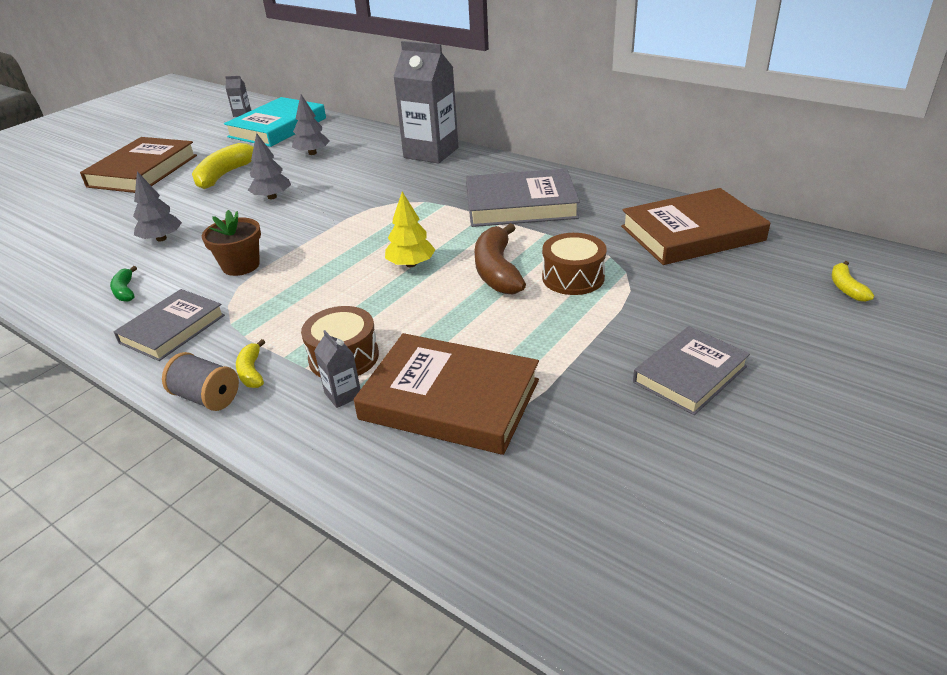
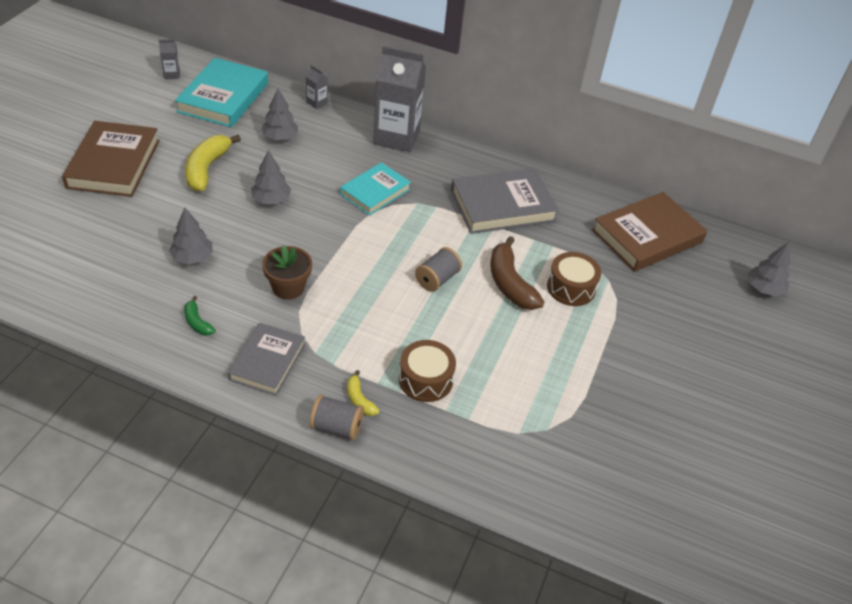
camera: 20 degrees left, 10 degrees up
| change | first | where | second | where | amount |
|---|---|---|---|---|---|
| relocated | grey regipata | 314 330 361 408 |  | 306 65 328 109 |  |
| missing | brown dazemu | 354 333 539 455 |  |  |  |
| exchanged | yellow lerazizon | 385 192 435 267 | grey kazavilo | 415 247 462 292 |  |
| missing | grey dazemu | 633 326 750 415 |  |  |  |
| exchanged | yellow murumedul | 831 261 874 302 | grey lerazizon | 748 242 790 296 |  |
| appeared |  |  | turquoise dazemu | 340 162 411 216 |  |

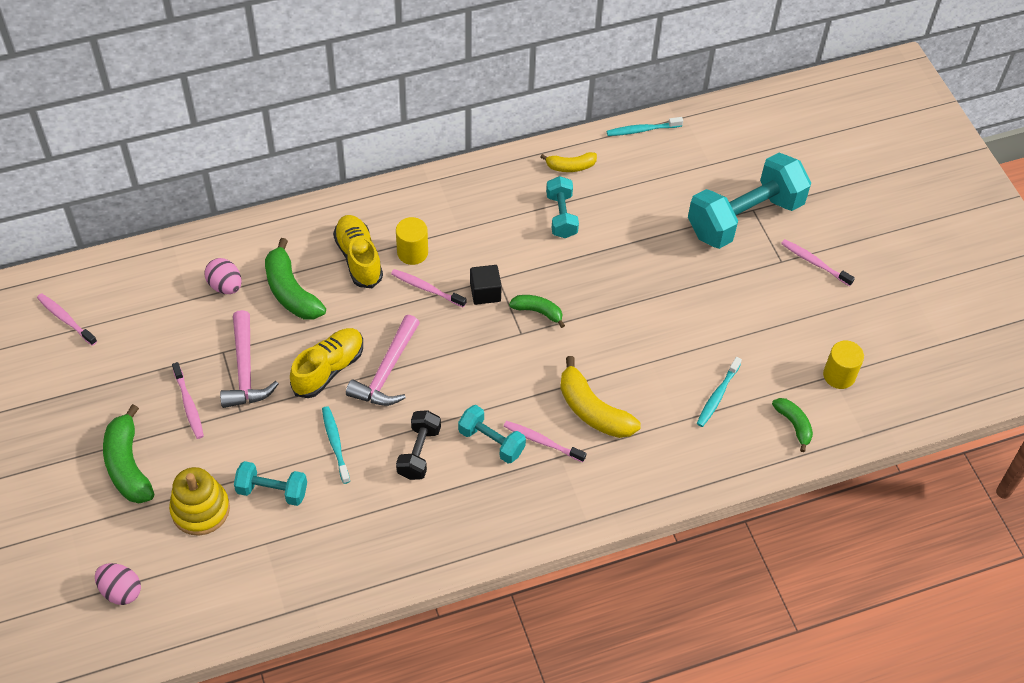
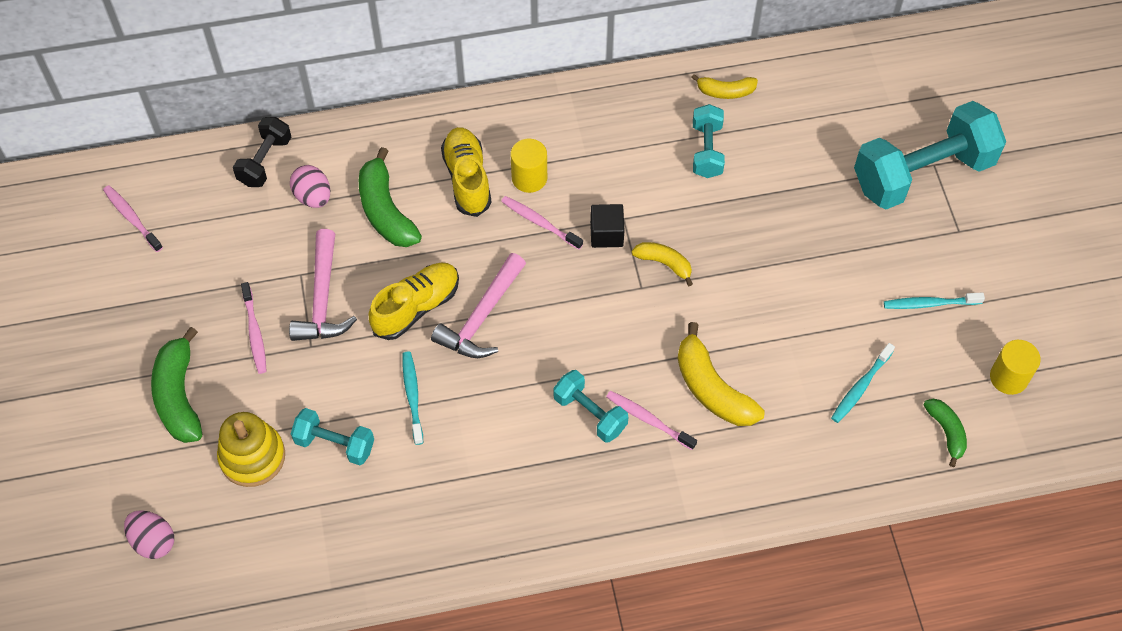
camera: 10 degrees right, 5 degrees up
| change | first | where | second | where | amount |
|---|---|---|---|---|---|
| relocated | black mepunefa | 396 410 441 480 |  | 233 117 291 187 |  |
| colour | green murumedul | 509 295 565 328 | yellow murumedul | 632 242 693 286 |  |
| relocated | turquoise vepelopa | 607 117 683 136 |  | 884 292 985 309 |  |
| missing | pink vepelopa | 781 239 855 286 |  |  |  |

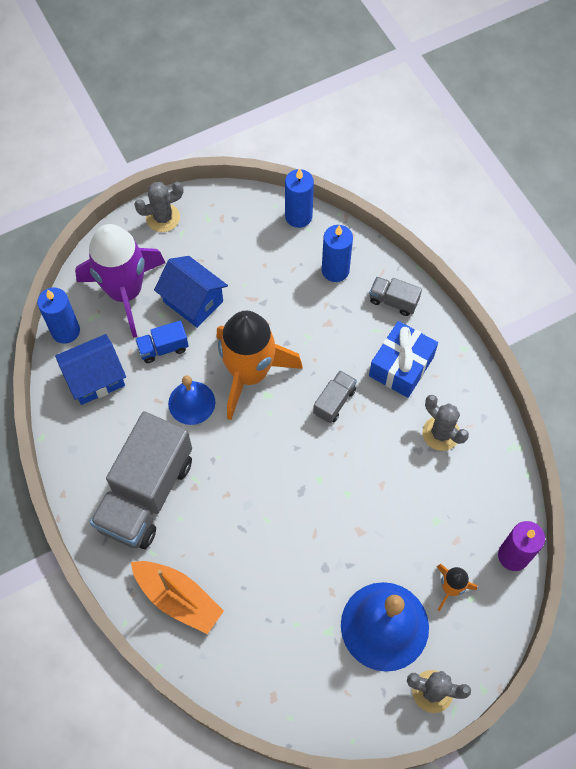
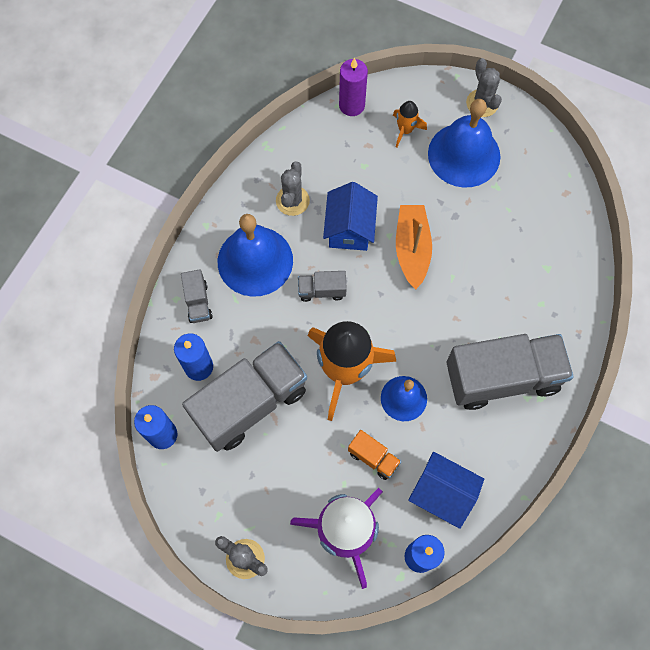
camera: 125 degrees left, 5 degrees up
| change | first | where | second | where | amount |
|---|---|---|---|---|---|
| relocated | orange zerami | 131 561 224 634 |  | 396 205 432 289 |  |
| colour | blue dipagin | 135 321 189 363 | orange dipagin | 348 430 401 480 |  |
| relocated | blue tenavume | 154 256 228 328 |  | 323 182 378 251 |  |
| exchanged | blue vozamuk | 369 321 438 398 | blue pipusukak | 218 214 293 297 |  |
| appeared |  |  | grey dipagin | 182 341 307 452 |  |

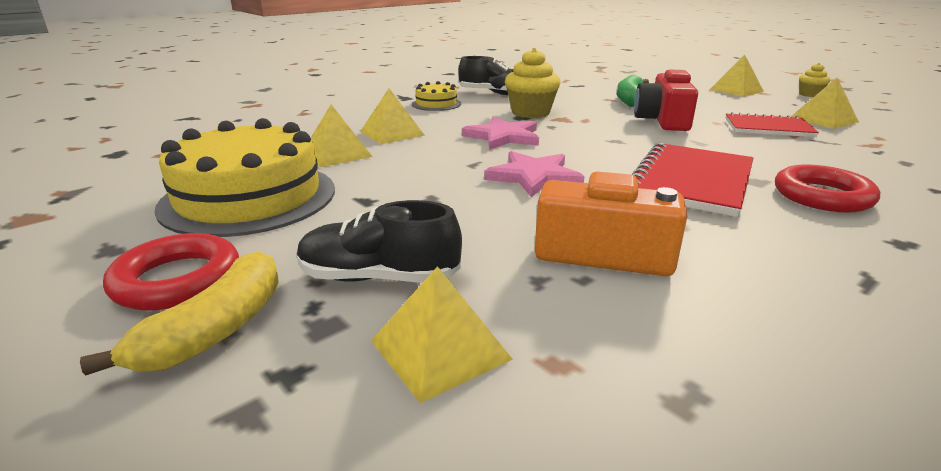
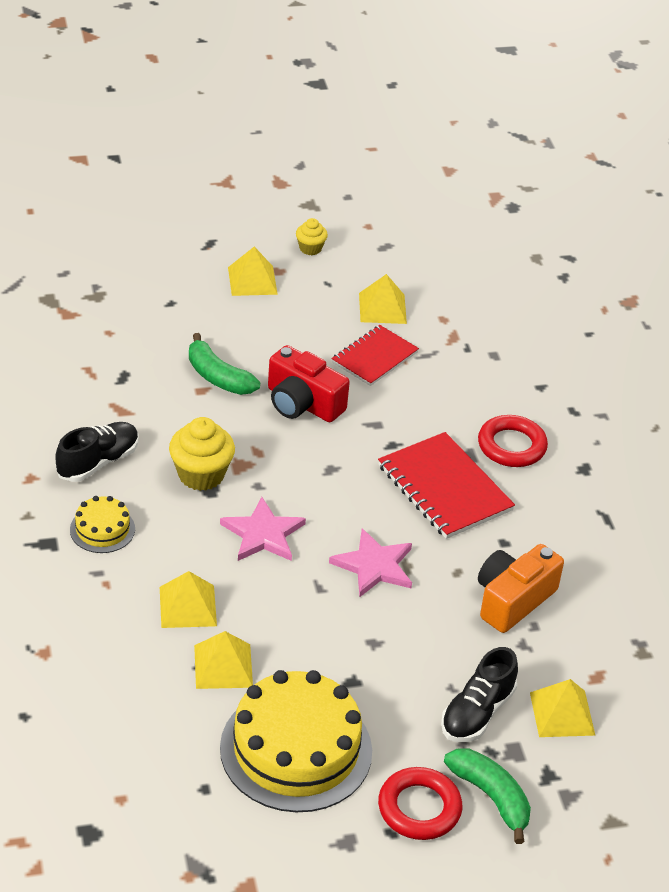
camera: 65 degrees left, 15 degrees up
| change | first | where | second | where | amount |
|---|---|---|---|---|---|
| colour | yellow murumedul | 80 251 279 376 | green murumedul | 444 749 531 844 |  |

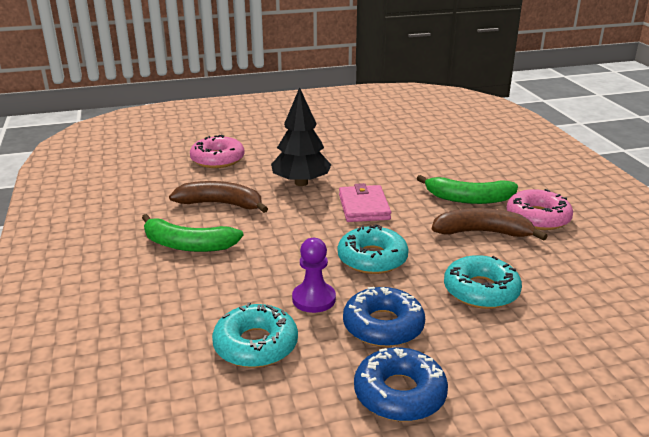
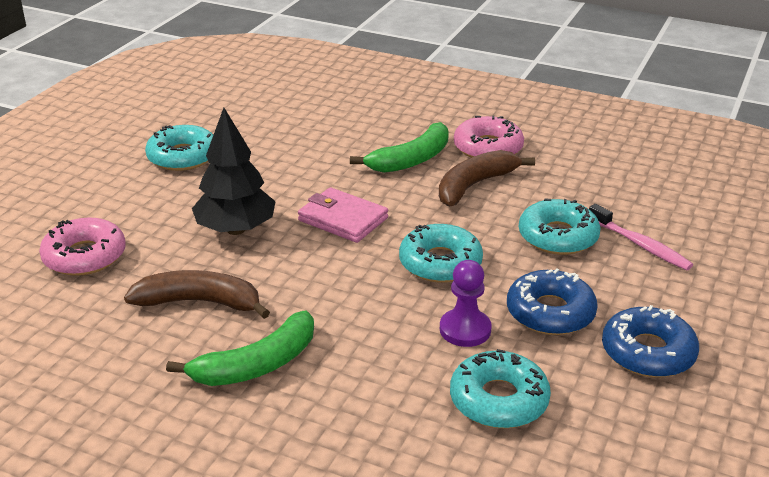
camera: 50 degrees left, 5 degrees up
| change | first | where | second | where | amount |
|---|---|---|---|---|---|
| spun | brown murumedul | 169 181 268 213 |  | 124 270 270 319 | 45 degrees clockwise |
| appeared |  |  | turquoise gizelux | 145 125 213 171 |  |
| appeared |  |  | pink vepelopa | 589 204 693 270 |  |

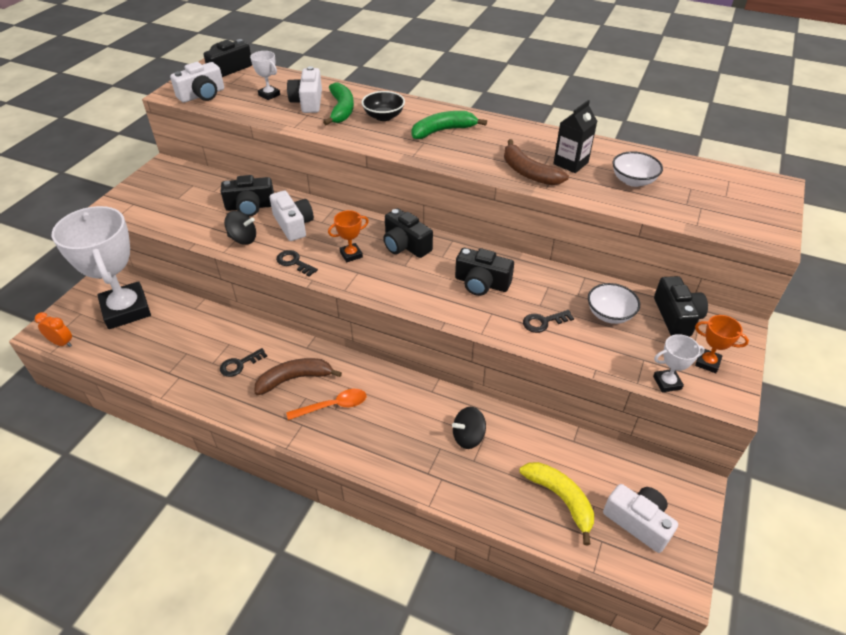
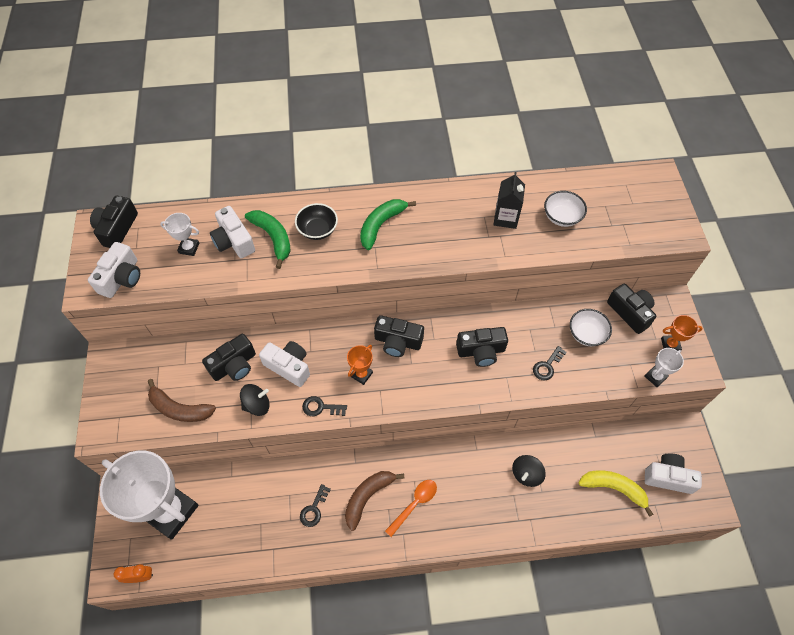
camera: 30 degrees left, 15 degrees up
| change | first | where | second | where | amount |
|---|---|---|---|---|---|
| relocated | brown murumedul | 504 139 569 185 |  | 148 379 216 422 |  |

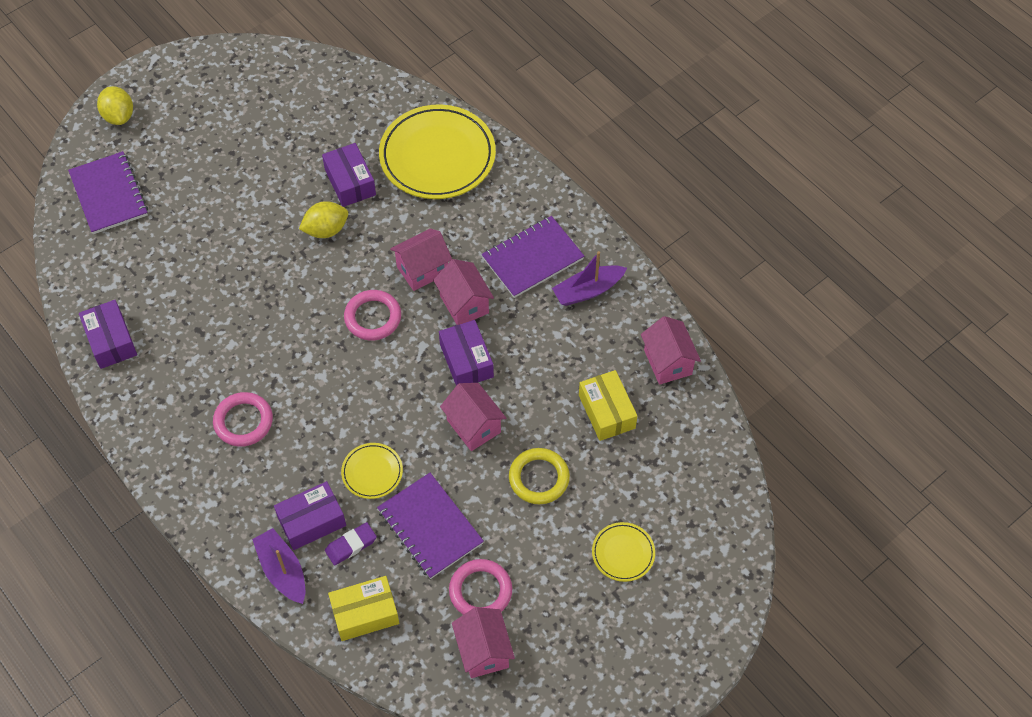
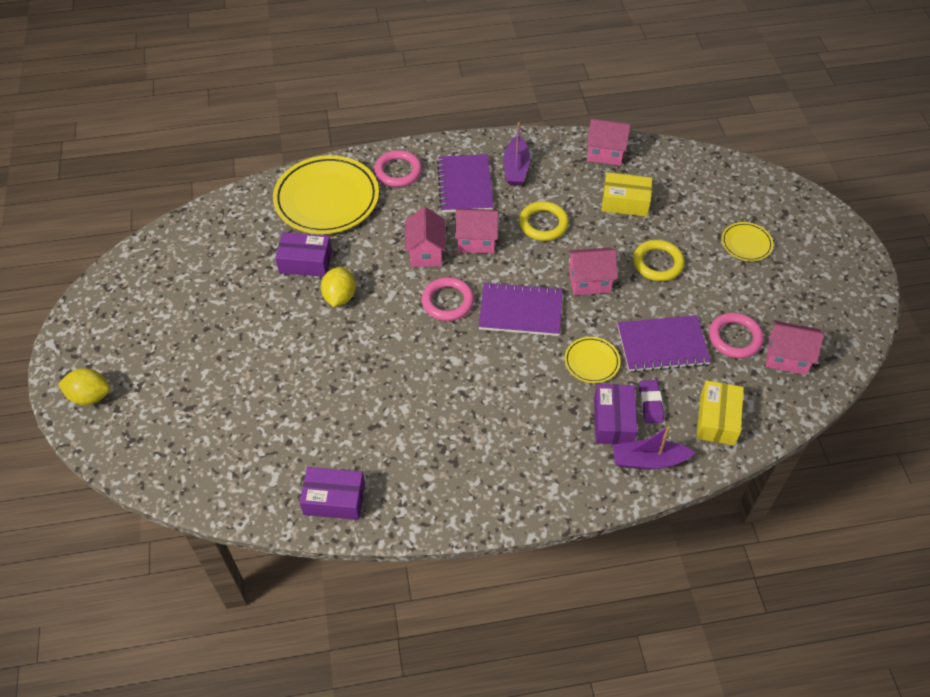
camera: 60 degrees left, 5 degrees down
| change | first | where | second | where | amount |
|---|---|---|---|---|---|
| relocated | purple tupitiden | 68 151 148 234 |  | 479 281 563 336 |  |
| relocated | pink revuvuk | 213 392 273 447 |  | 374 150 422 187 |  |
| missing | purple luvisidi | 439 320 494 386 |  |  |  |
| appeared |  |  | yellow revuvuk | 519 201 569 241 |  |

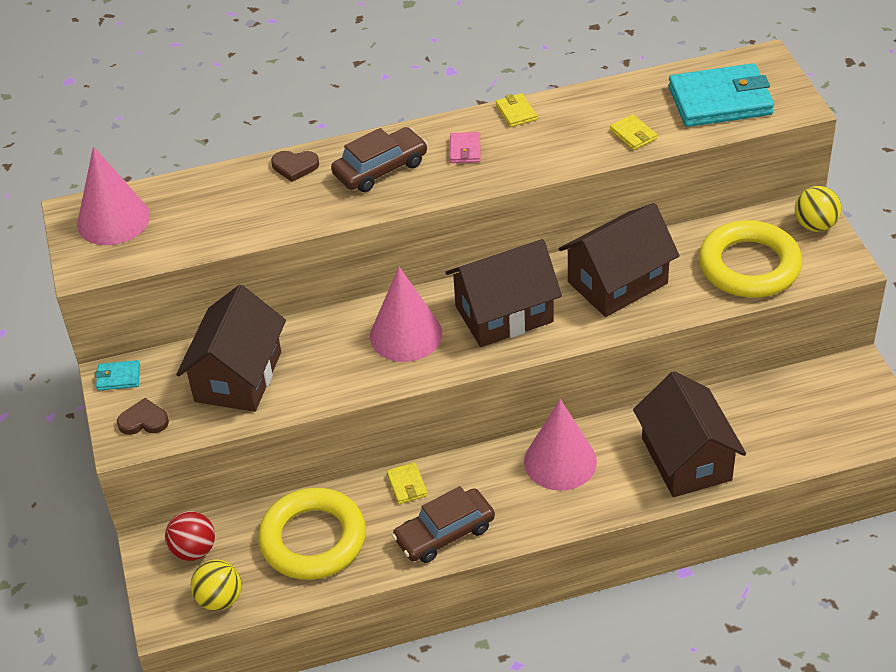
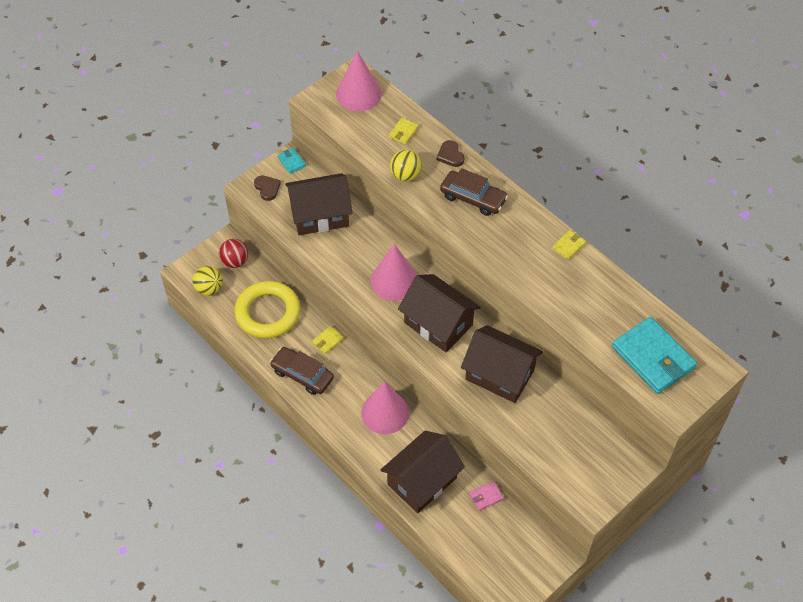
camera: 60 degrees right, 10 degrees up
| change | first | where | second | where | amount |
|---|---|---|---|---|---|
| relocated | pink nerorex | 450 132 480 163 |  | 469 481 504 511 |  |
| relocated | yellow nerorex | 610 114 657 150 |  | 389 118 419 145 |  |
| missing | yellow revuvuk | 699 220 802 298 |  |  |  |
| relocated | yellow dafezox | 795 186 841 232 |  | 390 150 422 182 |  |

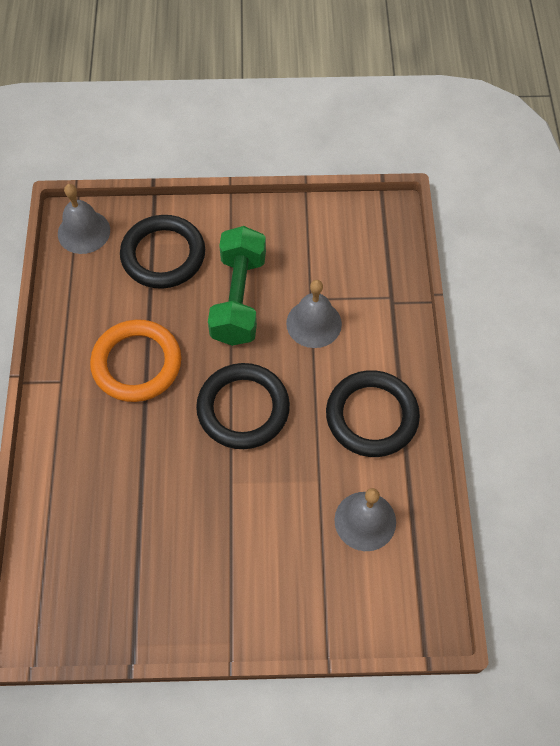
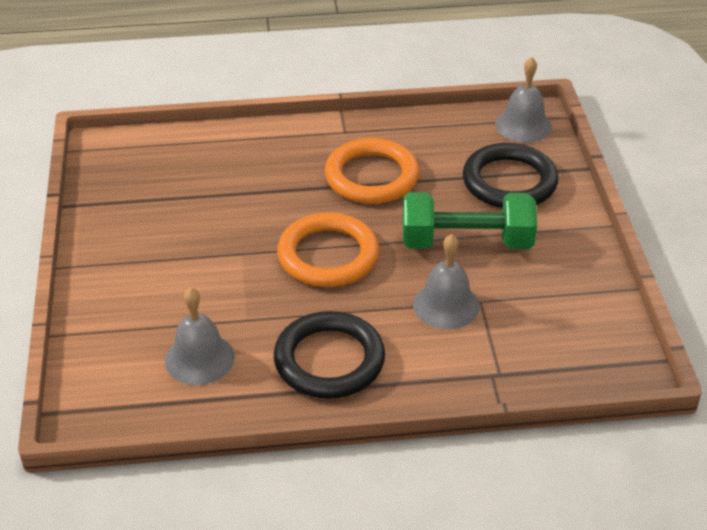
camera: 85 degrees right, 20 degrees down
| change | first | where | second | where | amount |
|---|---|---|---|---|---|
| colour | black revuvuk | 196 363 290 449 | orange revuvuk | 277 213 379 287 |  |

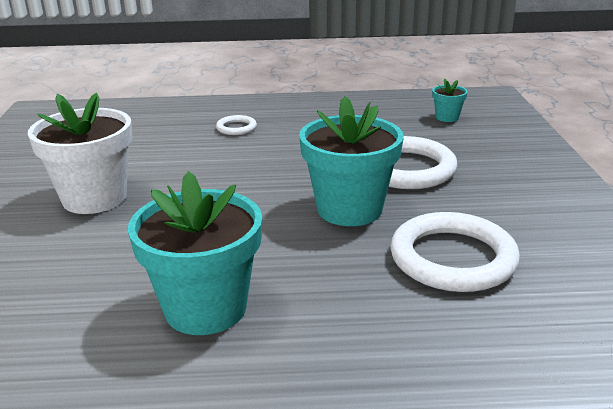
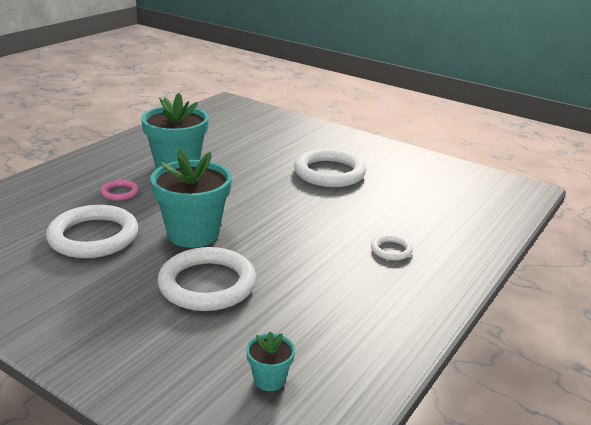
camera: 125 degrees right, 0 degrees up
| change | first | where | second | where | amount |
|---|---|---|---|---|---|
| exchanged | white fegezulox | 28 93 132 214 | white revuvuk | 294 149 366 187 |  |
| appeared |  |  | pink revuvuk | 101 180 139 201 |  |

